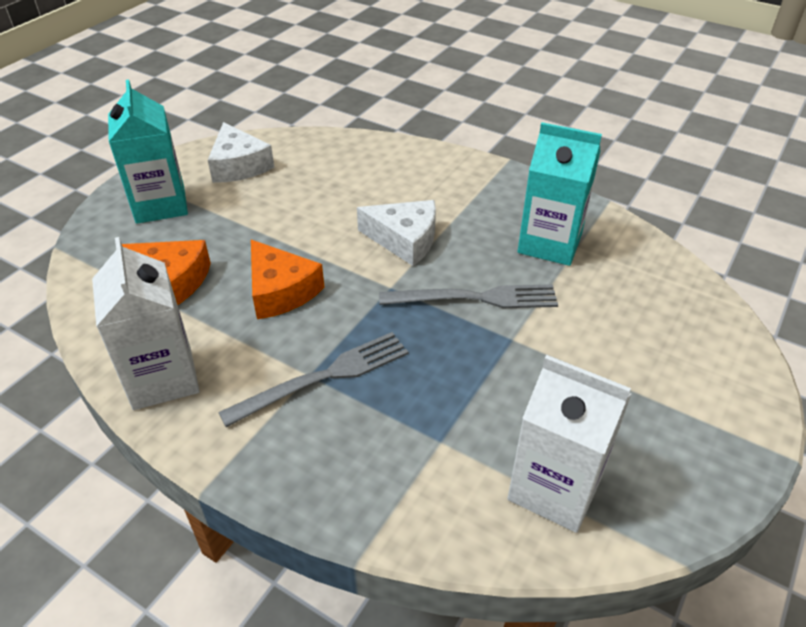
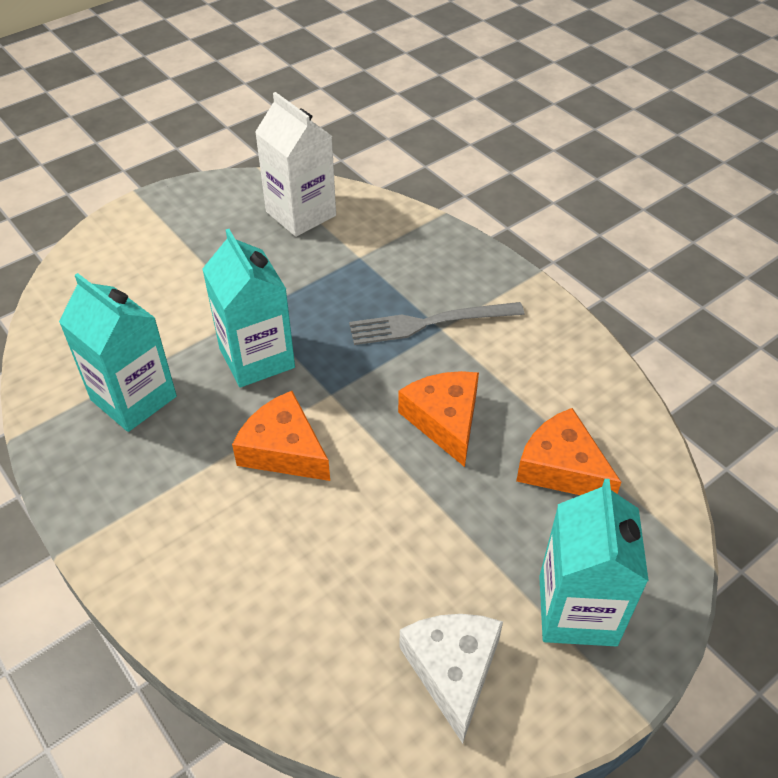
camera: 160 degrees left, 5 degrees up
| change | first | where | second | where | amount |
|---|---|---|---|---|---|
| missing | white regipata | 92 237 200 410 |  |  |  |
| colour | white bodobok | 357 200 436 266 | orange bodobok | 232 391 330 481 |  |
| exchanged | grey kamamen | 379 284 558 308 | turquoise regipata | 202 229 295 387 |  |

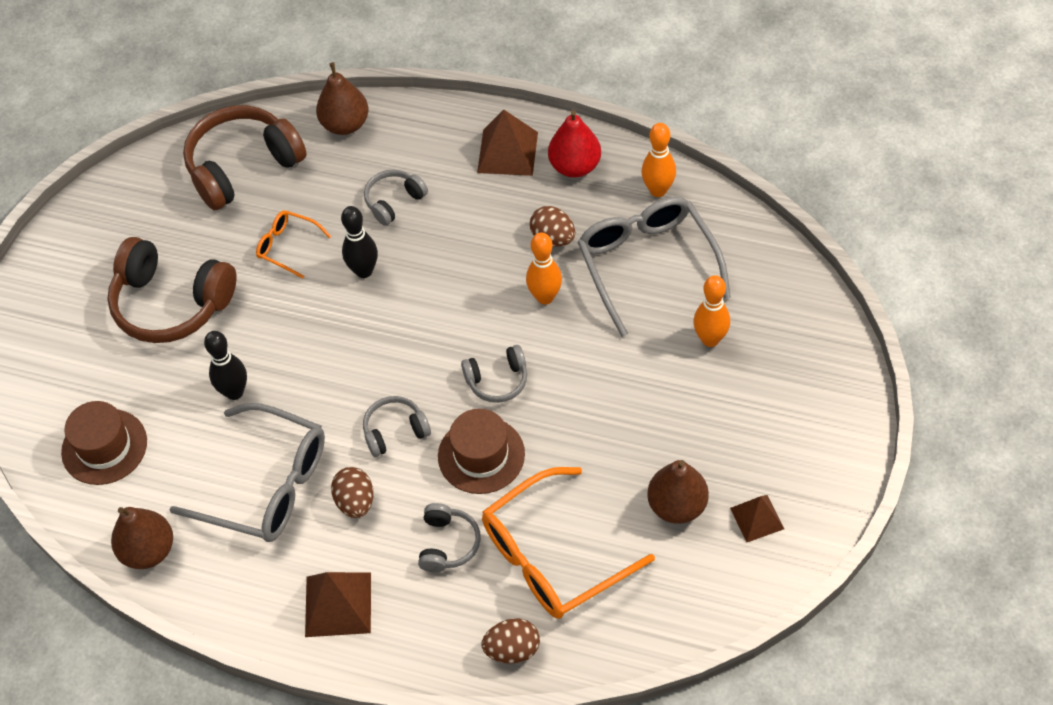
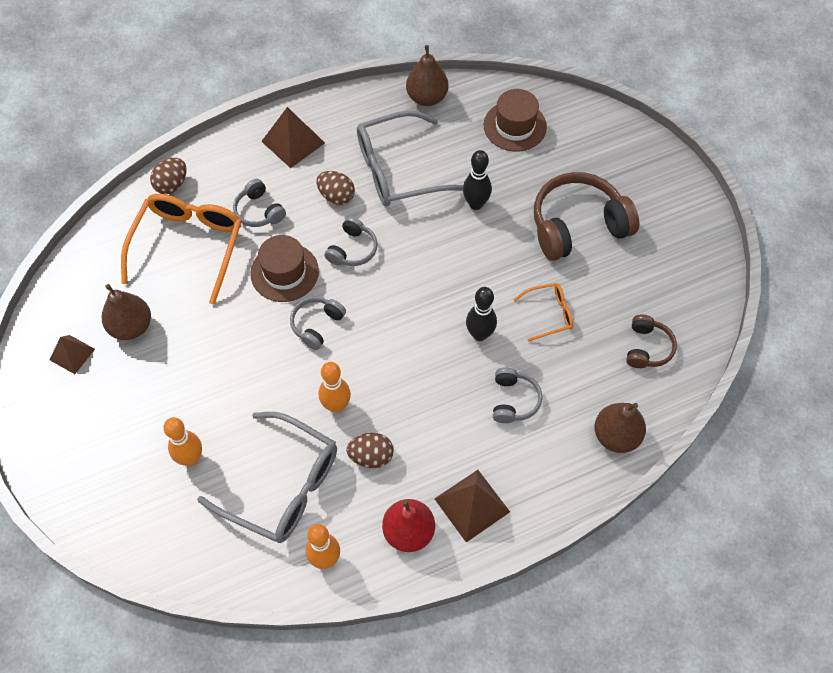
camera: 135 degrees right, 5 degrees up
| change | first | where | second | where | amount |
|---|---|---|---|---|---|
| size | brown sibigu | 183 105 307 210 |  | 626 314 677 368 | x0.51 |

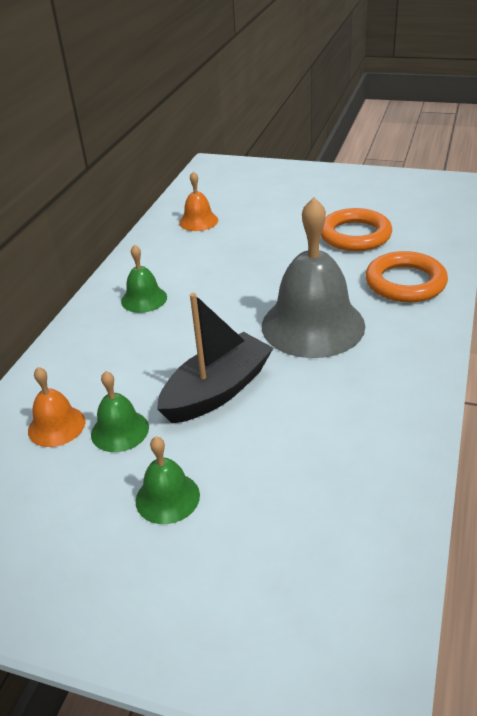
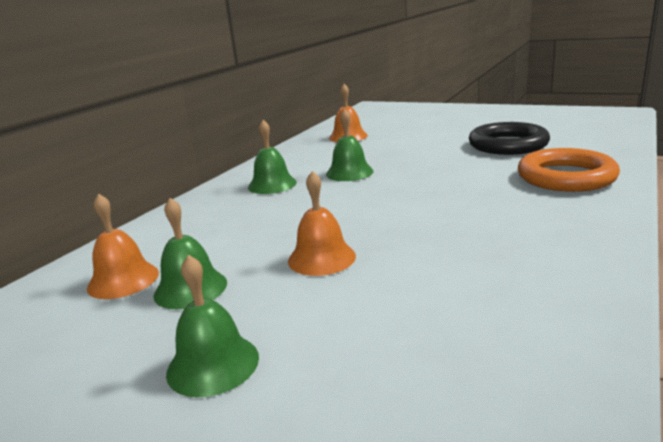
camera: 10 degrees right, 15 degrees down
| change | first | where | second | where | amount |
|---|---|---|---|---|---|
| exchanged | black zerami | 157 293 273 423 | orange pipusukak | 288 171 356 276 |  |
| missing | grey pipusukak | 262 197 365 358 |  |  |  |
| colour | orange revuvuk | 321 208 392 251 | black revuvuk | 469 122 550 155 |  |
| appeared |  |  | green pipusukak | 326 109 374 181 |  |

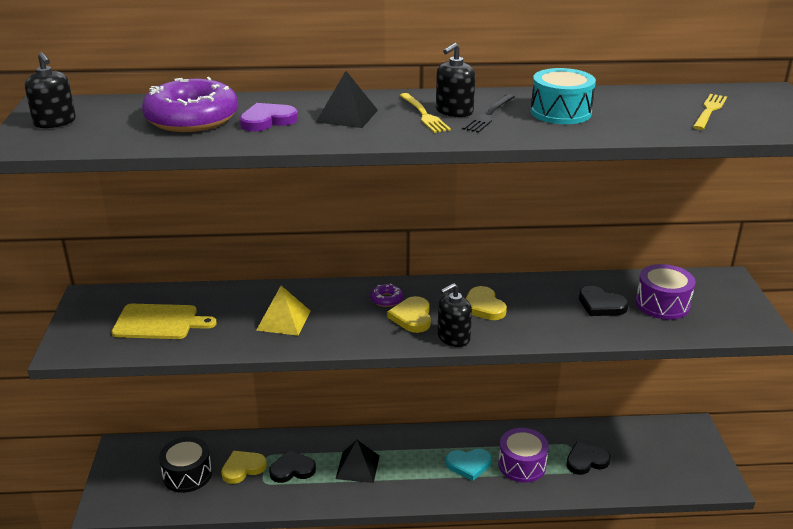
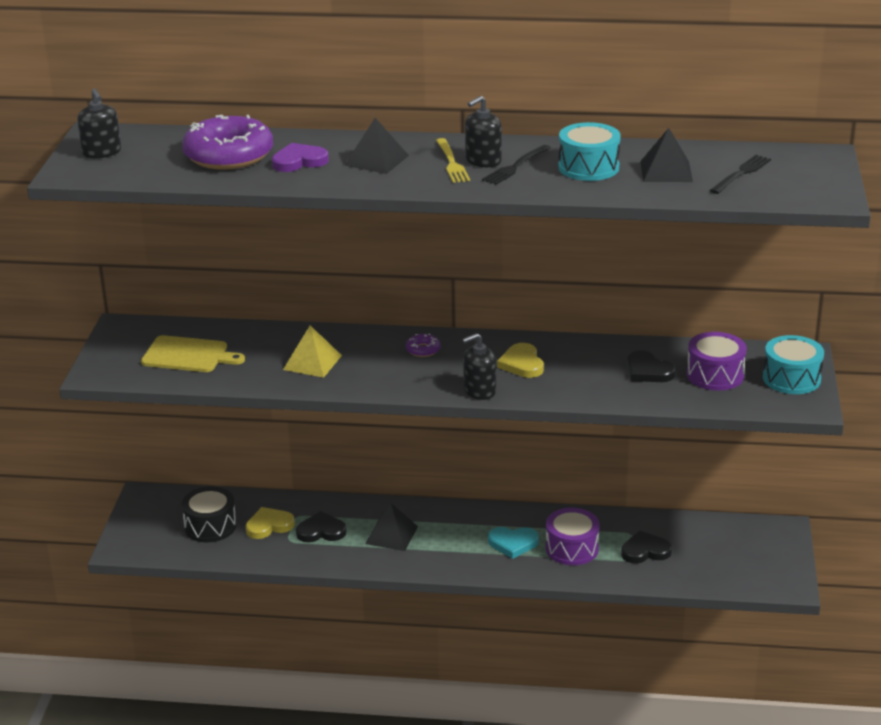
camera: 10 degrees right, 0 degrees up
| change | first | where | second | where | amount |
|---|---|---|---|---|---|
| missing | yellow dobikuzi | 387 296 431 333 |  |  |  |
| colour | yellow kamamen | 693 94 727 130 | black kamamen | 710 155 771 194 |  |
| appeared |  |  | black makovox | 640 128 693 182 |  |
| appeared |  |  | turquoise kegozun | 763 335 824 394 |  |

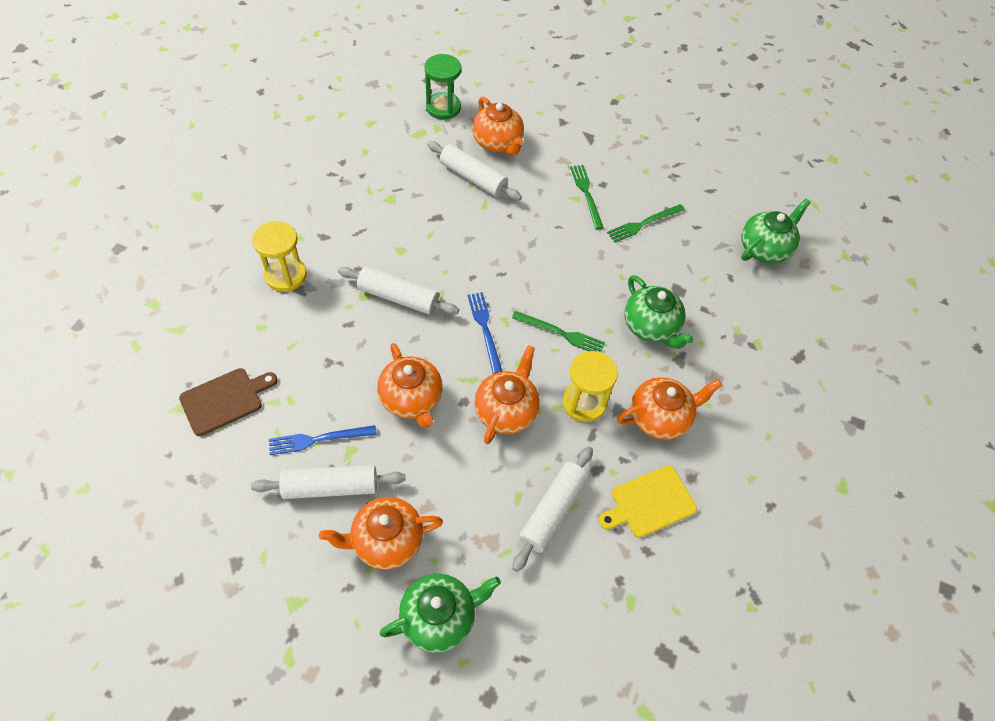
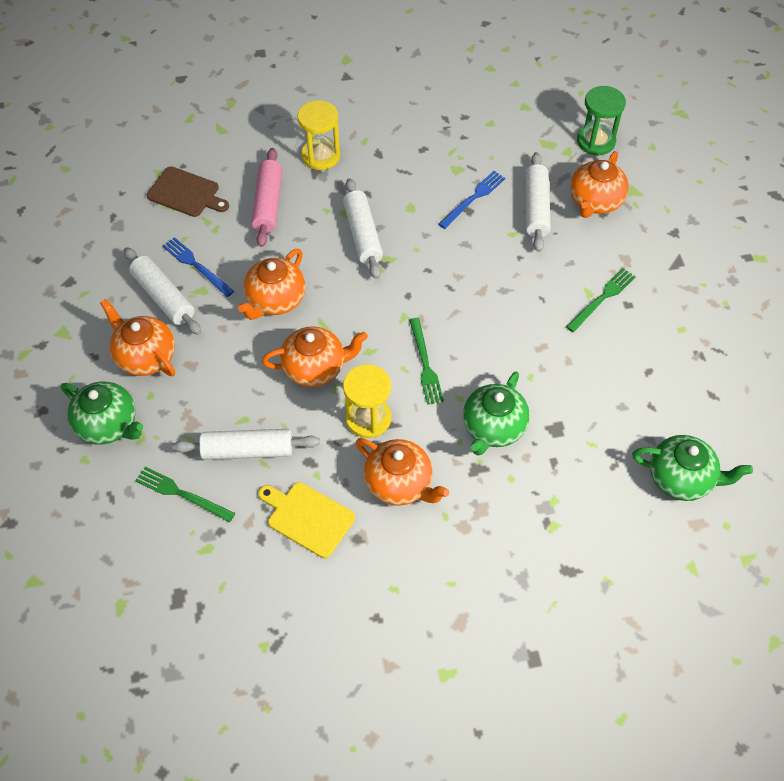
camera: 60 degrees right, 0 degrees up
| change | first | where | second | where | amount |
|---|---|---|---|---|---|
| relocated | blue kamamen | 468 292 503 374 |  | 439 171 505 229 |  |
| relocated | green kamamen | 607 204 685 242 |  | 135 467 235 522 |  |
| appeared |  |  | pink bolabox | 252 148 282 247 |  |

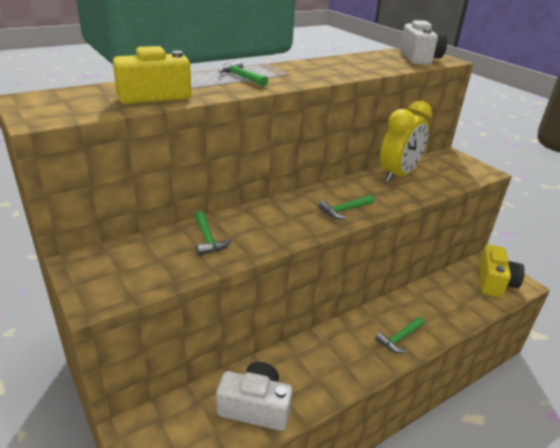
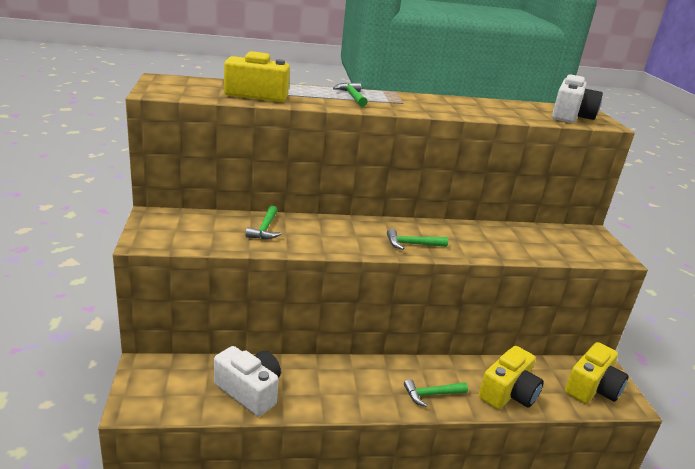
camera: 25 degrees right, 5 degrees down
| change | first | where | second | where | amount |
|---|---|---|---|---|---|
| missing | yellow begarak | 380 101 432 182 |  |  |  |
| appeared |  |  | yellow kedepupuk | 479 346 544 409 |  |

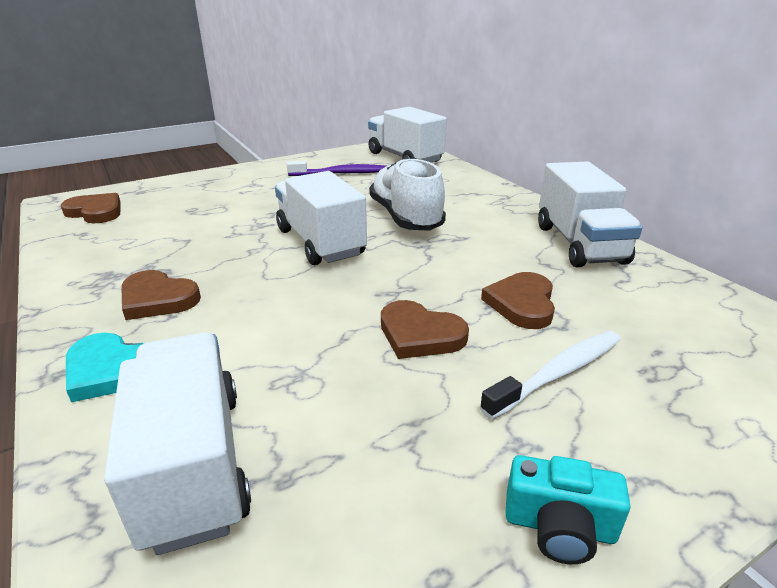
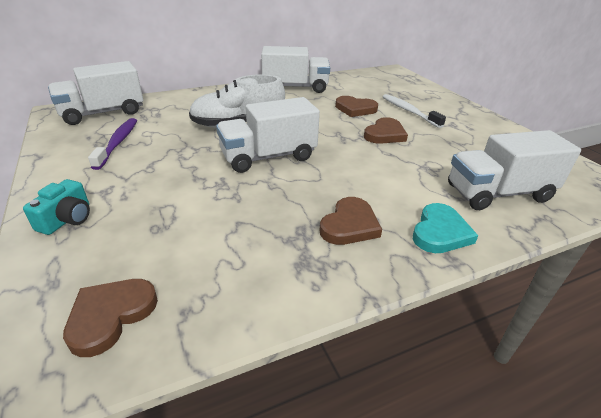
camera: 85 degrees left, 5 degrees up
| change | first | where | second | where | amount |
|---|---|---|---|---|---|
| relocated | turquoise kedepupuk | 505 455 630 564 |  | 23 179 90 235 |  |

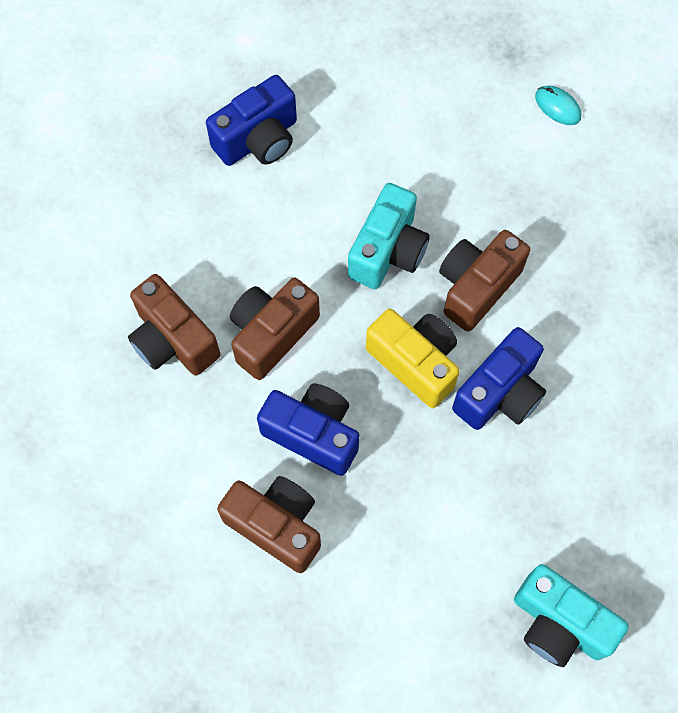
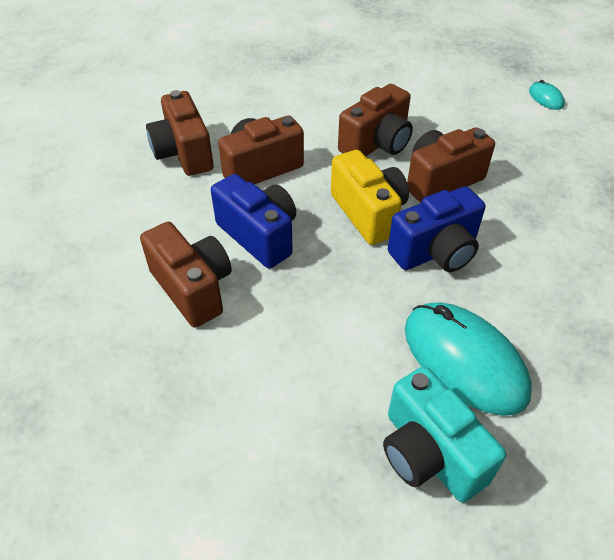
camera: 20 degrees right, 20 degrees down
| change | first | where | second | where | amount |
|---|---|---|---|---|---|
| missing | blue kedepupuk | 206 75 297 166 |  |  |  |
| colour | turquoise kedepupuk | 348 183 430 289 | brown kedepupuk | 338 84 413 157 |  |
| appeared |  |  | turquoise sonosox | 405 302 532 416 |  |

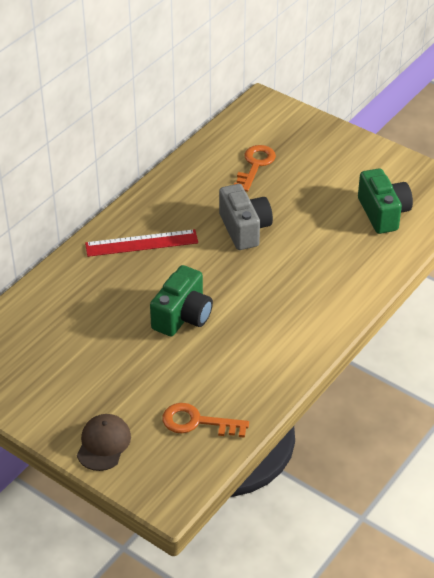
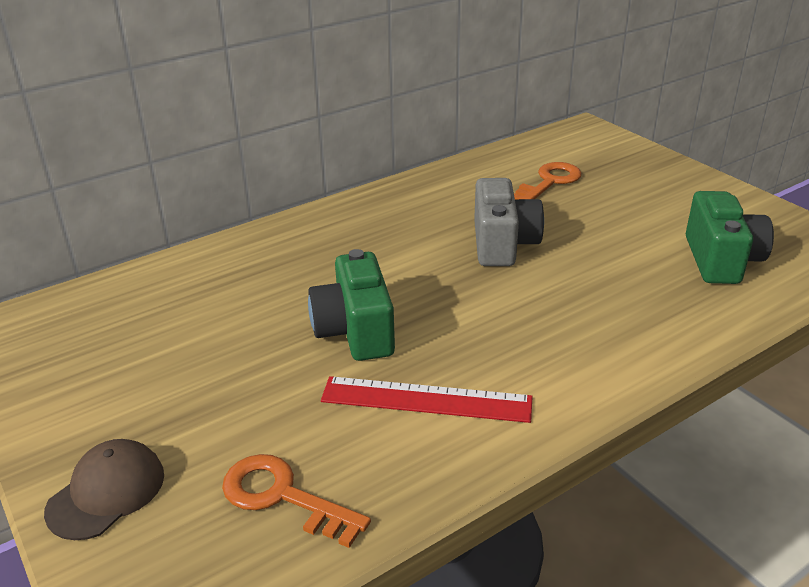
camera: 20 degrees right, 10 degrees down
| change | first | where | second | where | amount |
|---|---|---|---|---|---|
| relocated | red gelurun | 85 229 198 257 |  | 321 376 533 423 |  |
| spun | green kedepupuk | 150 265 213 337 |  | 308 249 395 361 | 120 degrees clockwise |

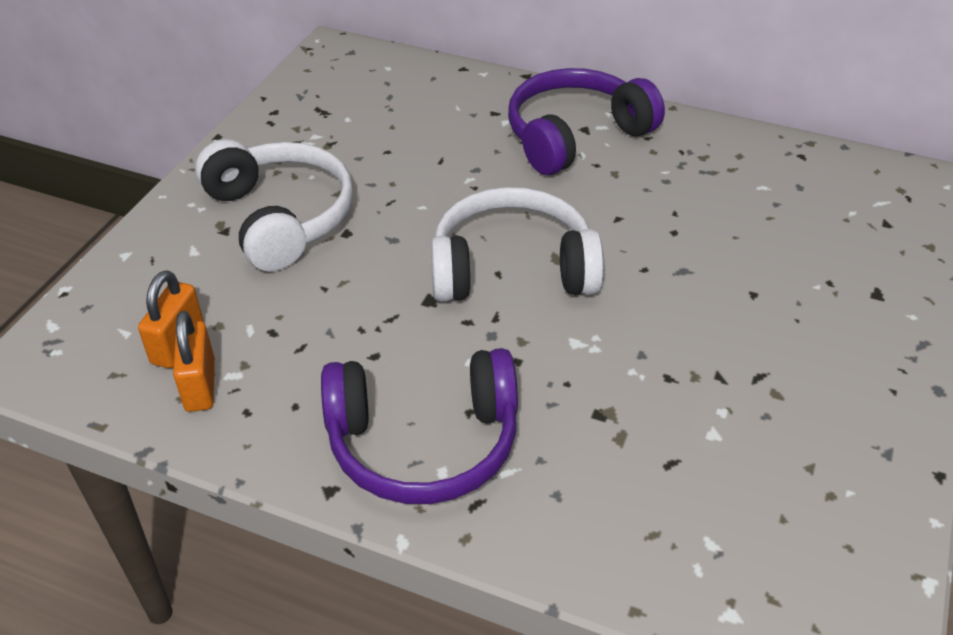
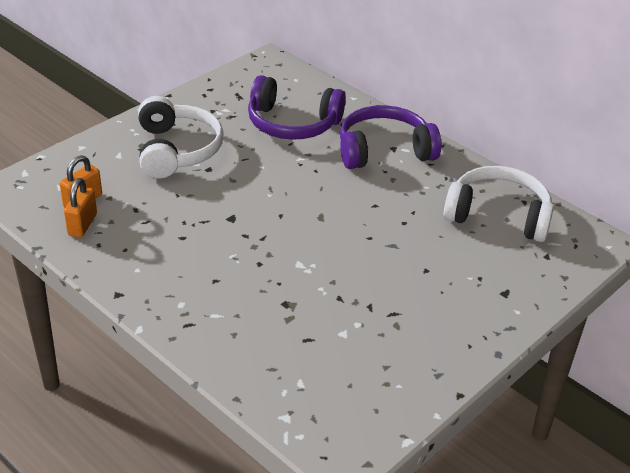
camera: 20 degrees right, 5 degrees down
| change | first | where | second | where | amount |
|---|---|---|---|---|---|
| relocated | purple sibigu | 321 348 518 504 |  | 248 75 346 140 |  |
| relocated | white sibigu | 431 187 604 302 |  | 444 166 554 242 |  |

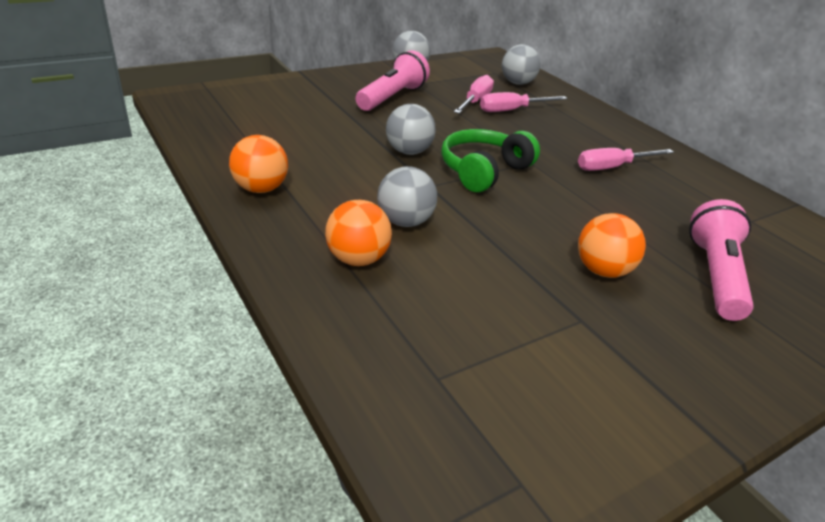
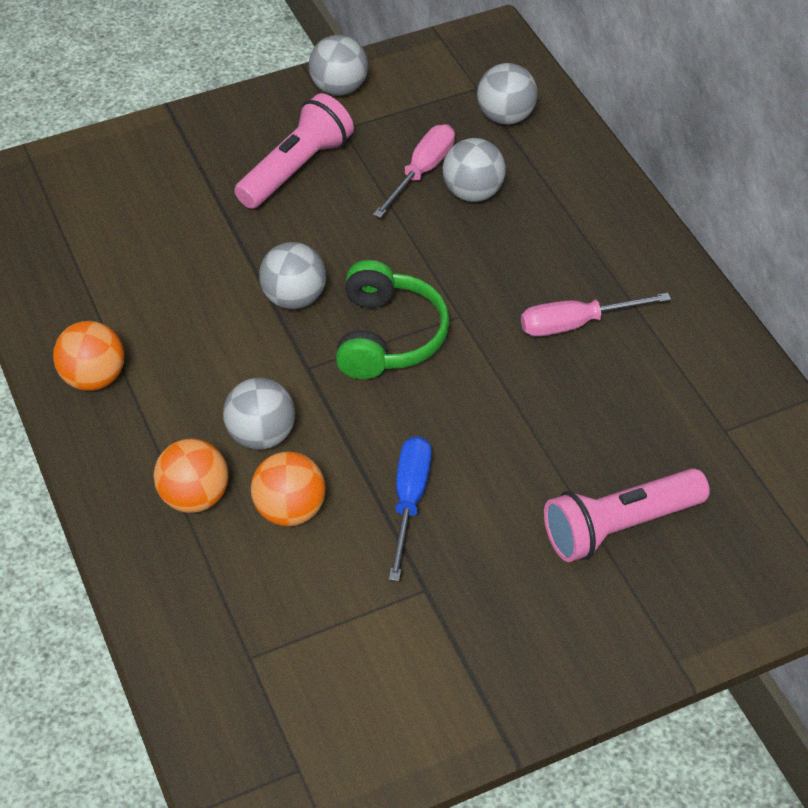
camera: 10 degrees right, 15 degrees up
| change | first | where | second | where | amount |
|---|---|---|---|---|---|
| spun | green sibigu | 441 129 540 192 |  | 336 260 450 379 | 135 degrees clockwise |
| exchanged | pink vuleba | 480 92 567 112 | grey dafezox | 442 138 506 202 |  |
| relocated | orange dafezox | 578 213 646 278 |  | 251 451 326 526 |  |
| spun | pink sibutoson | 689 199 754 321 |  | 544 468 710 562 | 135 degrees counterclockwise |
| appeared |  |  | blue vuleba | 389 436 432 581 |  |

